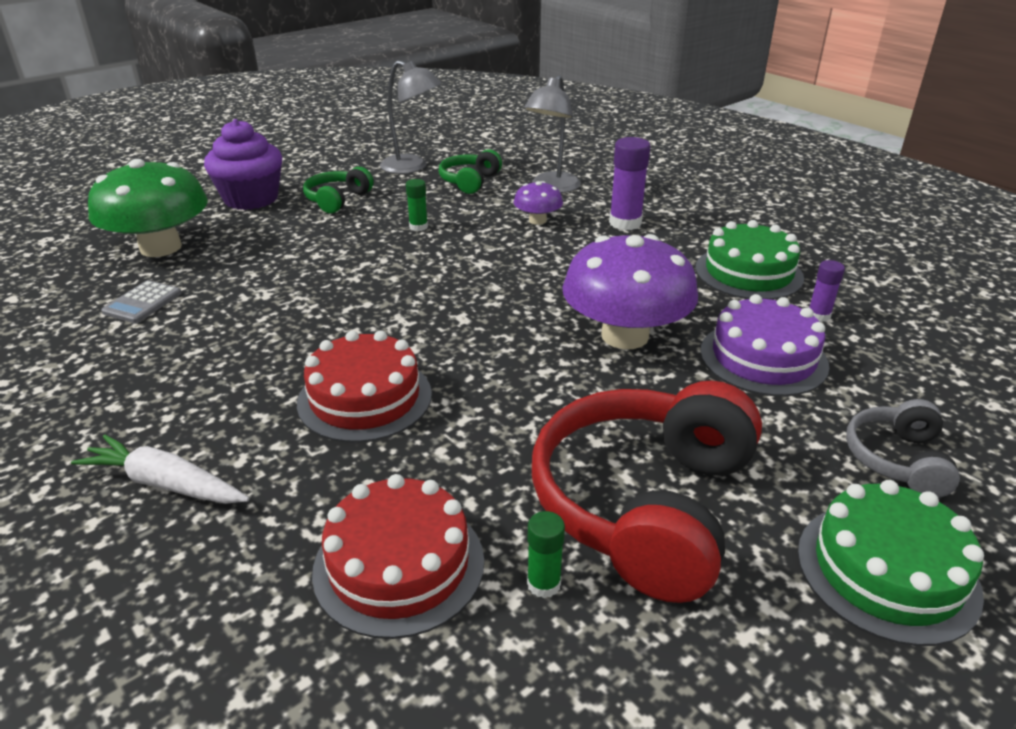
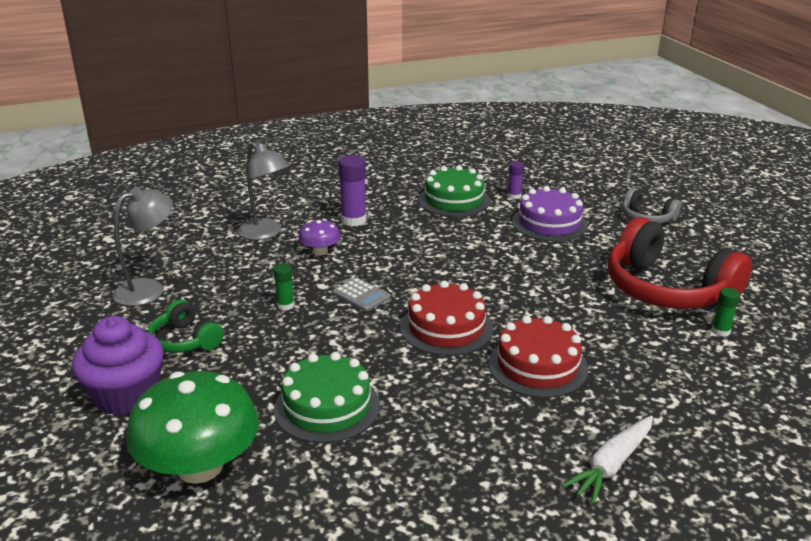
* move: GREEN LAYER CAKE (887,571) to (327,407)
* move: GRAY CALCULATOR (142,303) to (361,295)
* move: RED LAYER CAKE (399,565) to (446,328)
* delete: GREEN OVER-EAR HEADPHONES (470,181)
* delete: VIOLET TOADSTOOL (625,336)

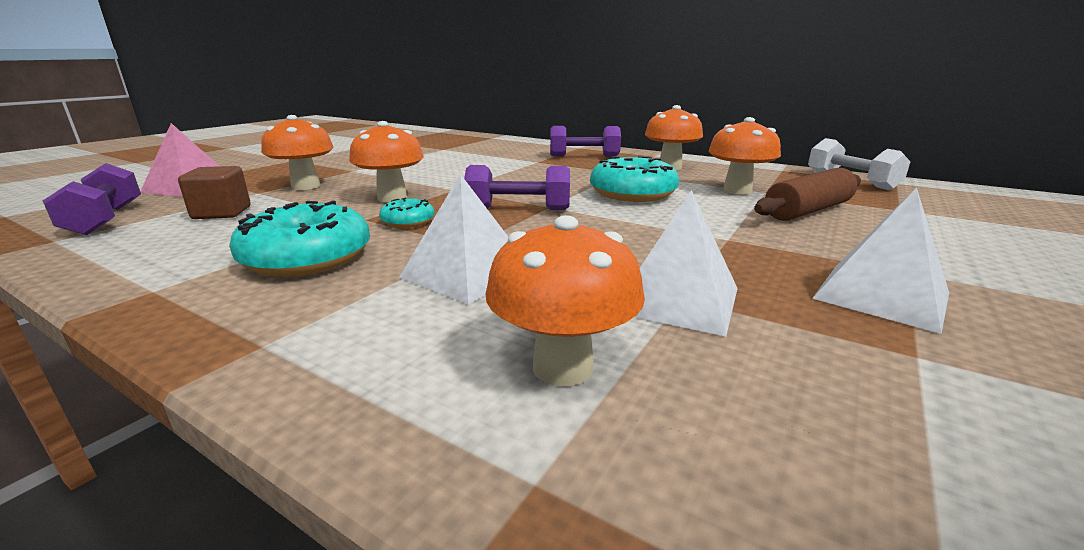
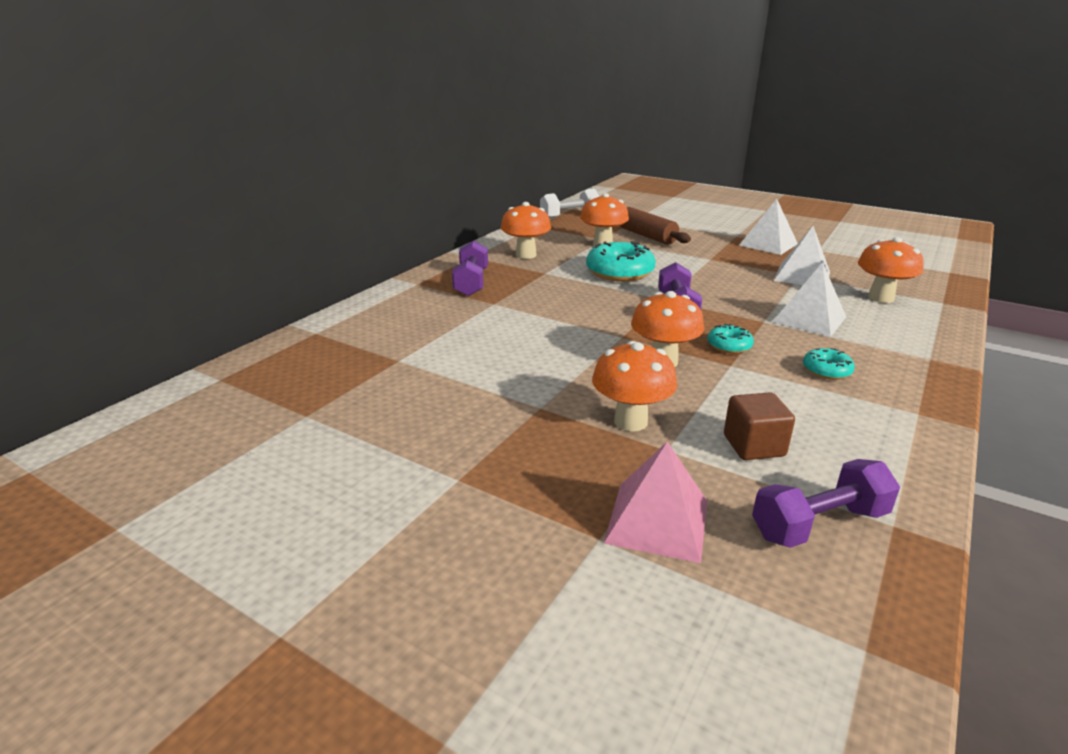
* resize: TURQUOISE DONUT (307,258) = (826,371) x0.51

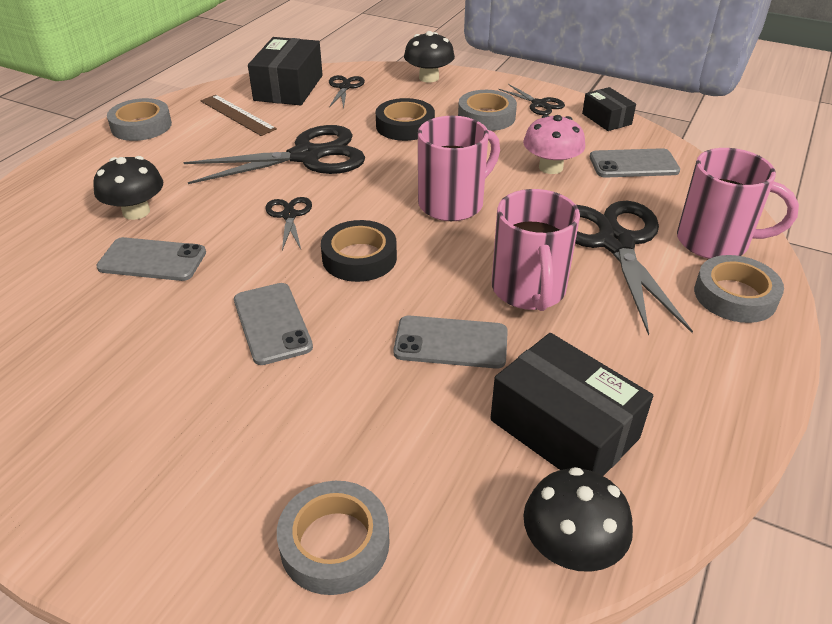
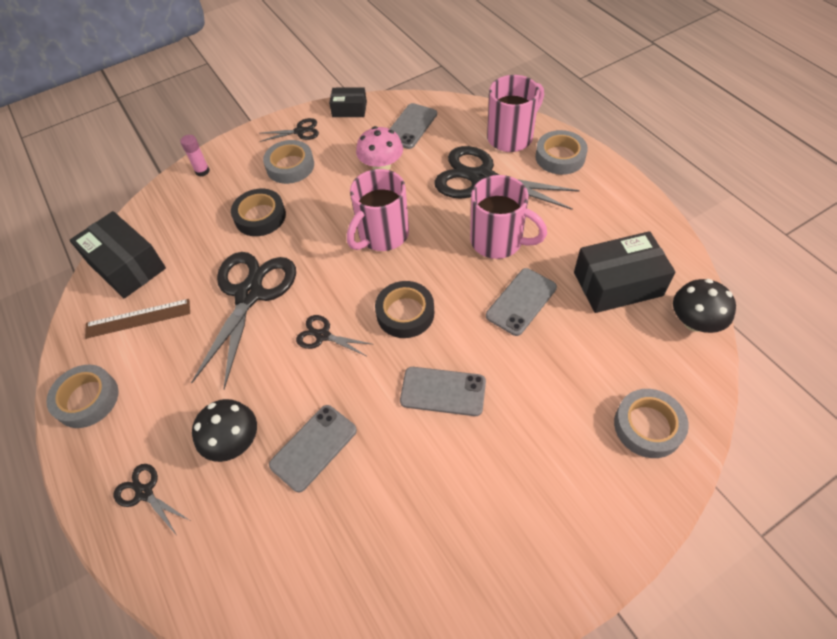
* move: EBONY PAIR OF SCISSORS (345,87) to (144,492)
* replace: EBONY TOADSTOOL (429,78) to PINK STICK OF GLUE (202,171)
* rotate: PINK TEA MUG (453,203) = (382,235) 135 degrees counterclockwise

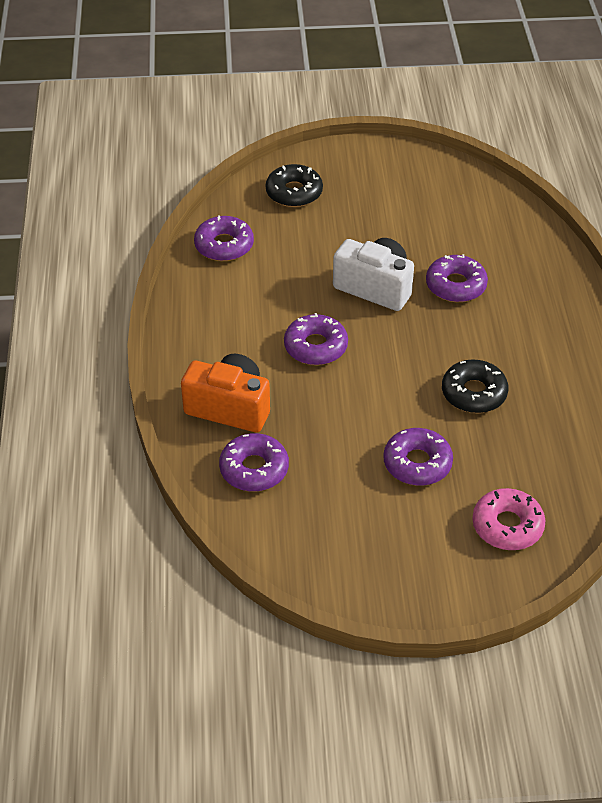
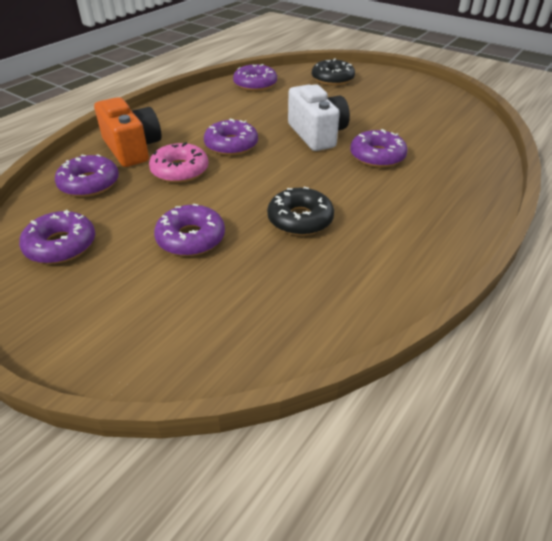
* insert: VIOLET DONUT (61,245)
* move: PINK DONUT (507,526) to (180,170)

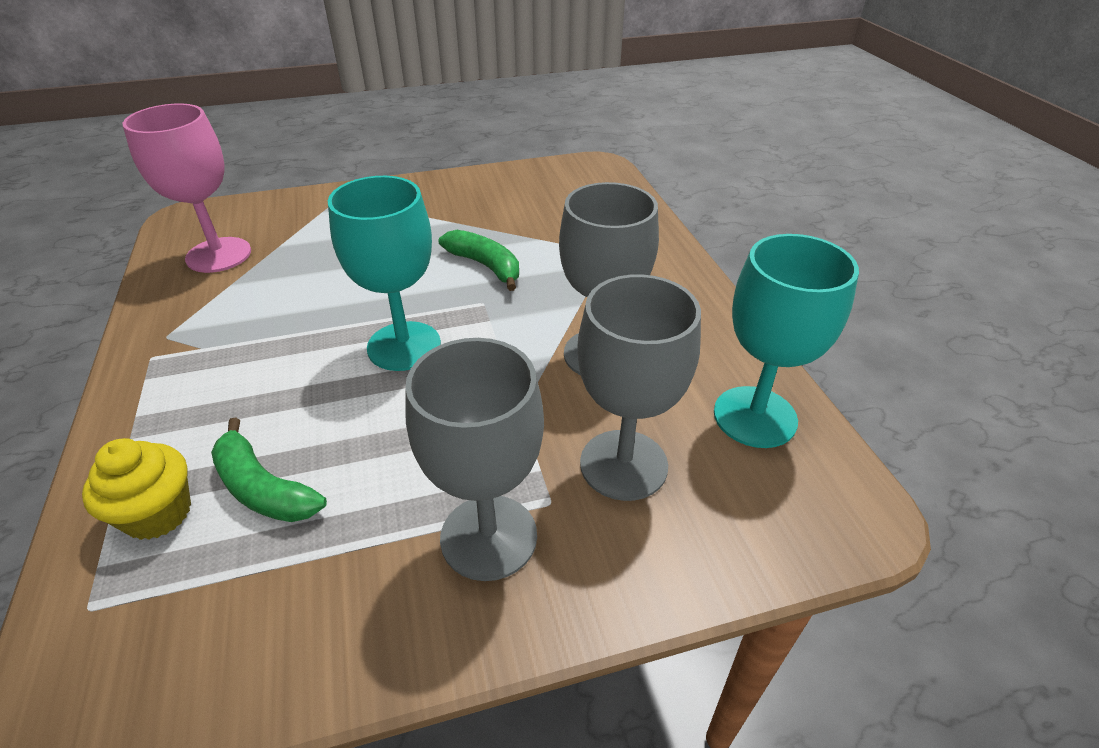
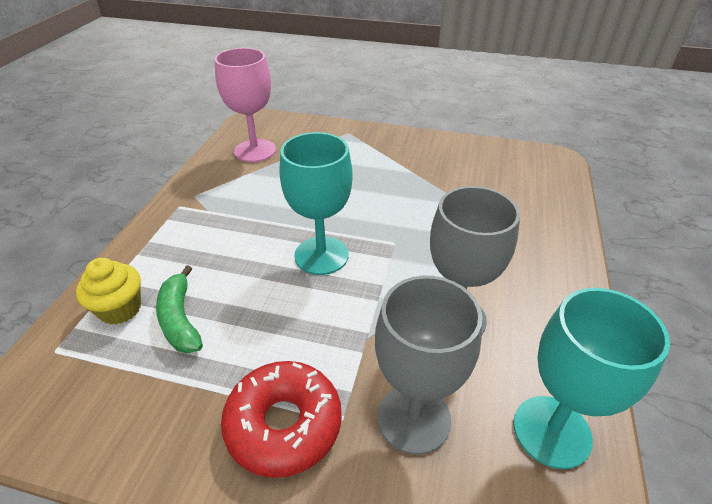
* replace: GRAY WINE GLASS (489,537) to RED DONUT (284,424)
* delete: GREEN BANANA (485,266)

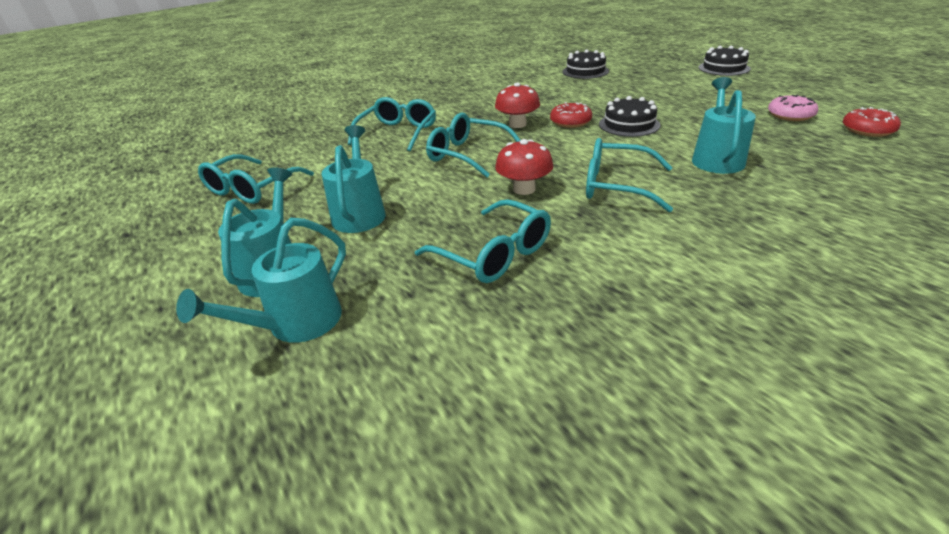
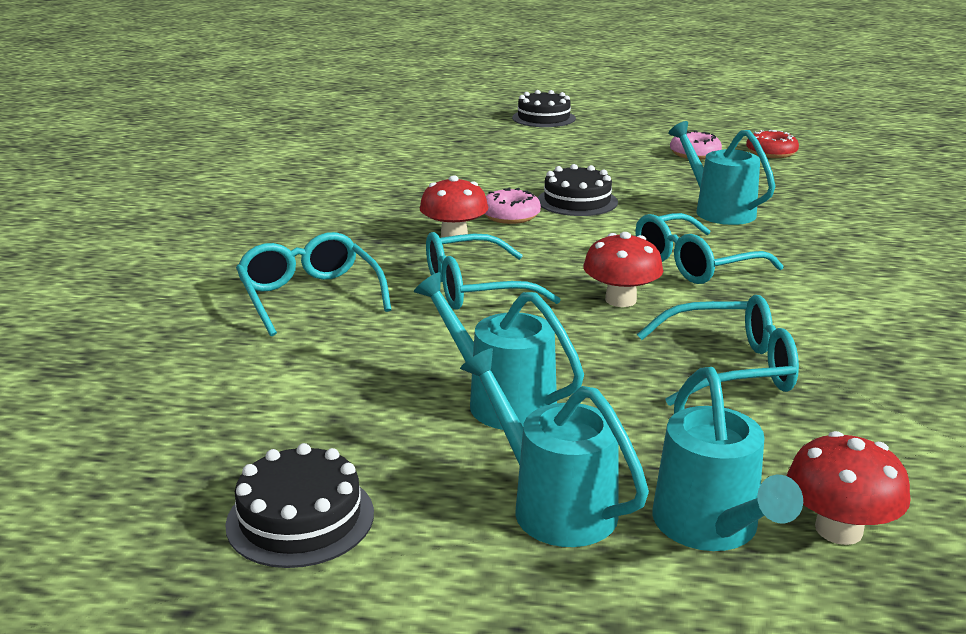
* move: EBONY LAYER CAKE (585,71) to (300,518)
* recolor: RED DONUT (570,122) to PINK DONUT (510,216)
* insert: RED TOADSTOOL (838,529)
* delete: TURQUOISE GLASSES (253,188)

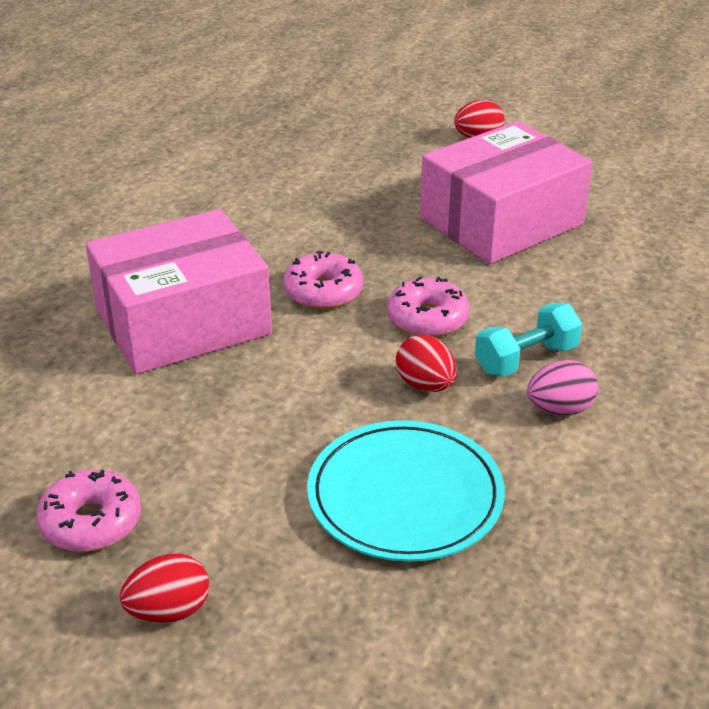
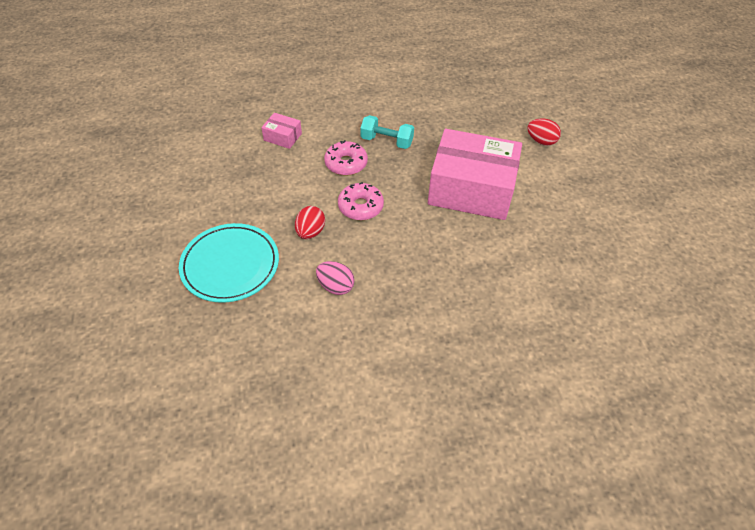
* resize: PINK PARCEL (183,322) = (282,137) x0.42
* move: TURQUOISE HAND WEIGHT (526,359) to (386,141)
* delete: PINK DONUT (91,522)
* delete: RED EGG SHAPE (169,611)

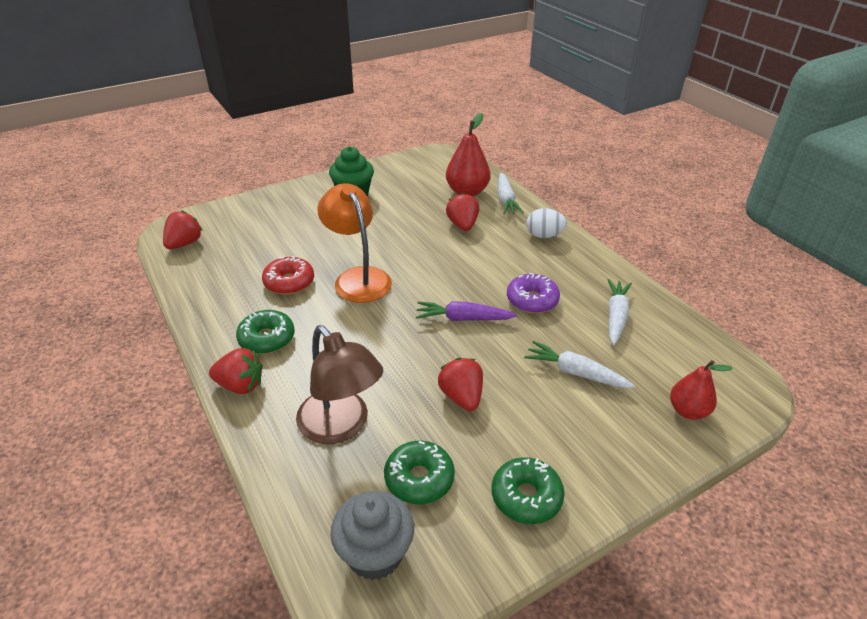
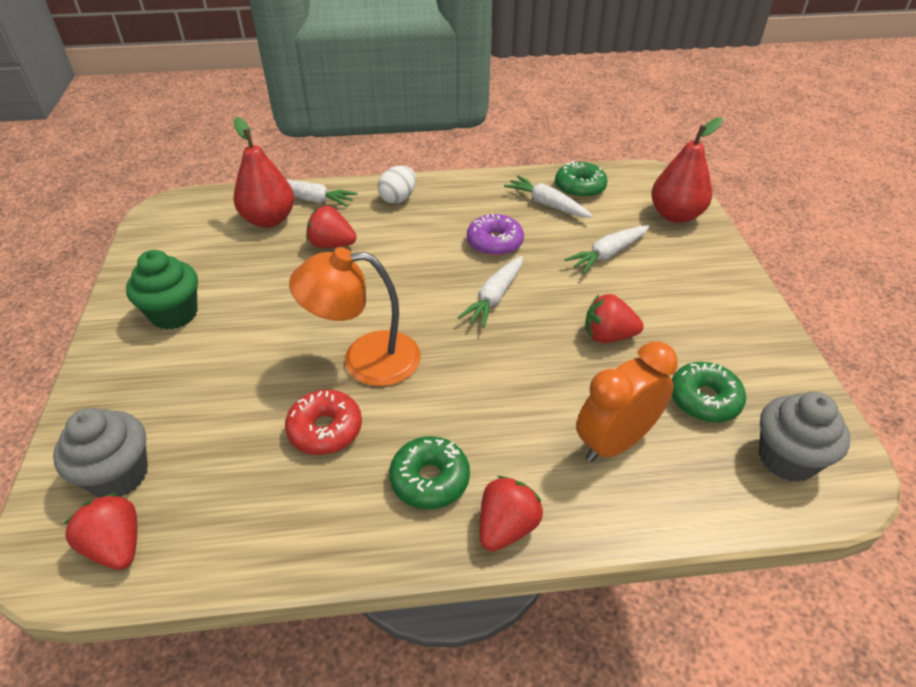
* insert: GRAY FAIRY CAKE (118,475)
* recolor: VIOLET CARROT (463,319) to PURE WHITE CARROT (494,297)
* move: GREEN DONUT (526,497) to (579,188)
* replace: DARK BROWN LAMP (341,426) to ORANGE-COLOURED ALARM CLOCK (615,442)
* resize: RED PEAR (688,411) = (675,215) x1.54

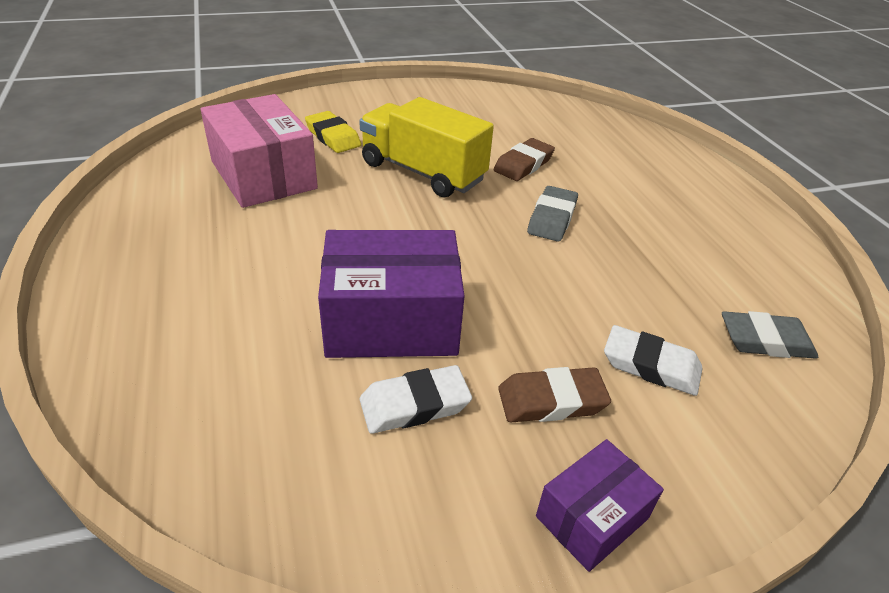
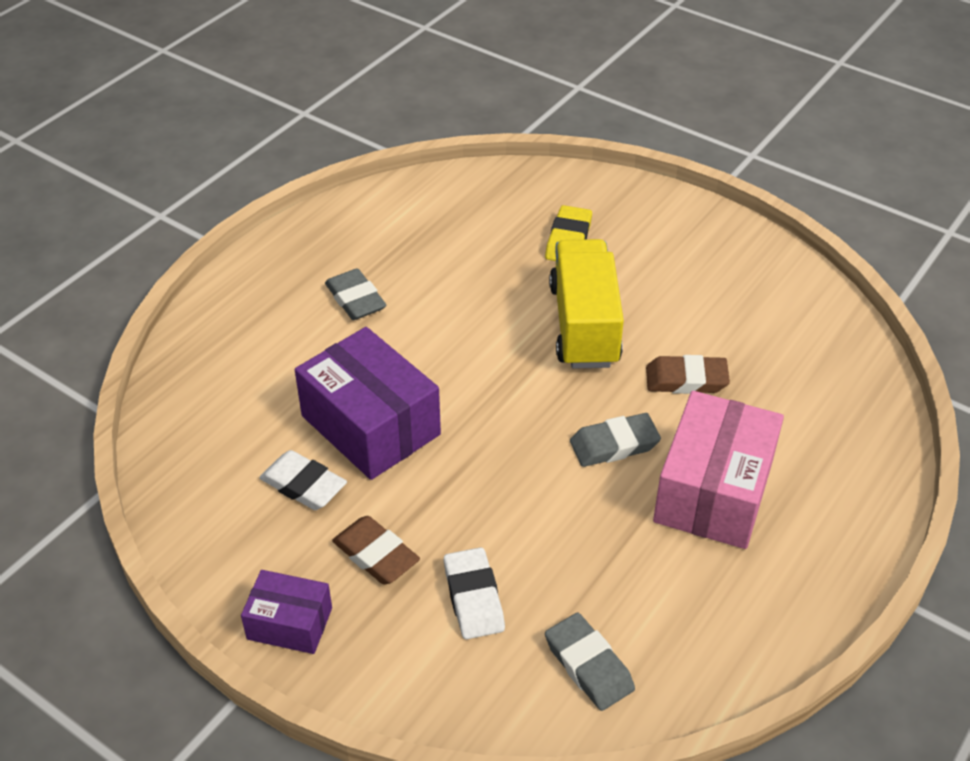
* insert: GRAY GUM ERASER (355,299)
* move: PINK PARCEL (263,175) to (713,491)

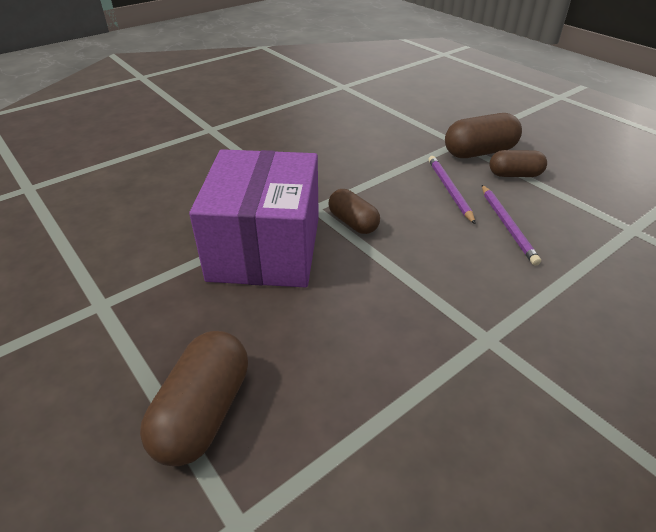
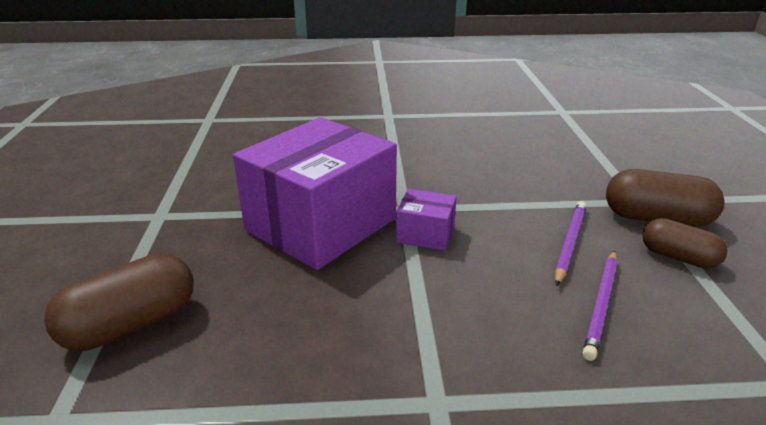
* replace: DARK BROWN PILL (353,222) to VIOLET PARCEL (425,234)

